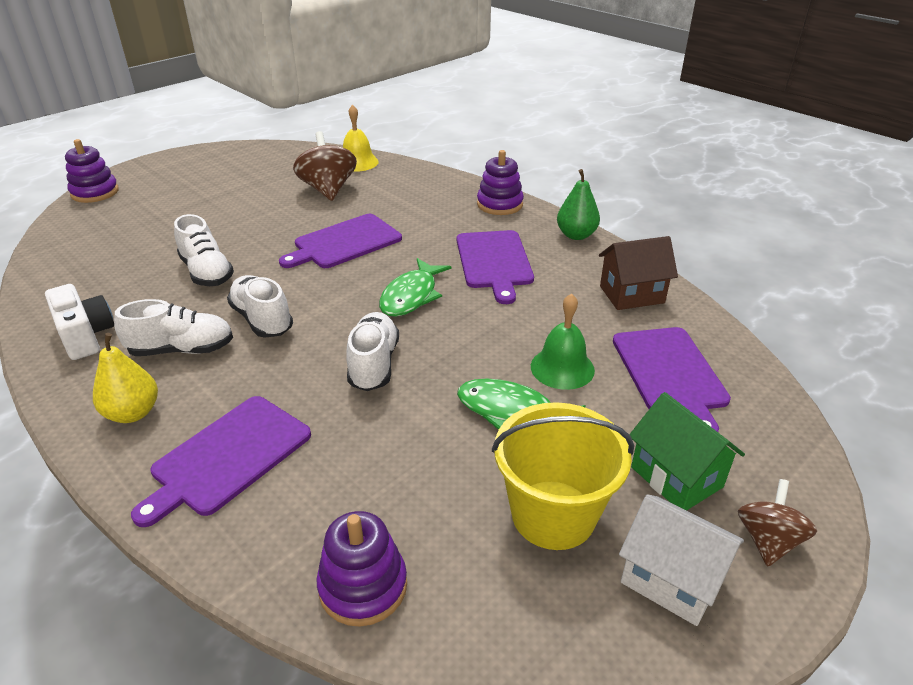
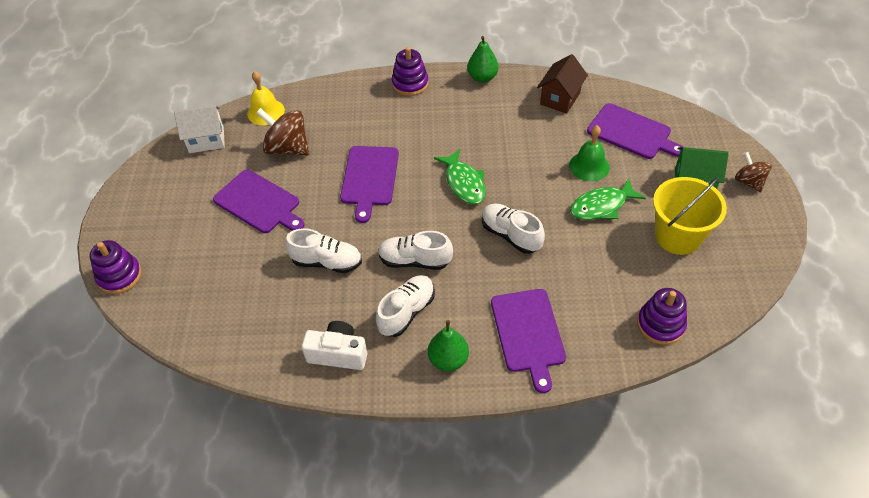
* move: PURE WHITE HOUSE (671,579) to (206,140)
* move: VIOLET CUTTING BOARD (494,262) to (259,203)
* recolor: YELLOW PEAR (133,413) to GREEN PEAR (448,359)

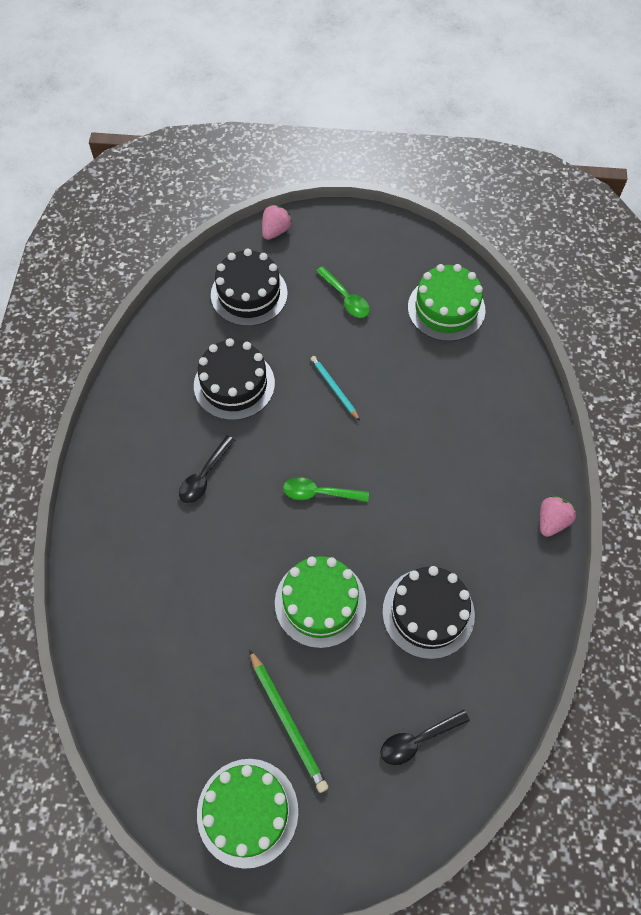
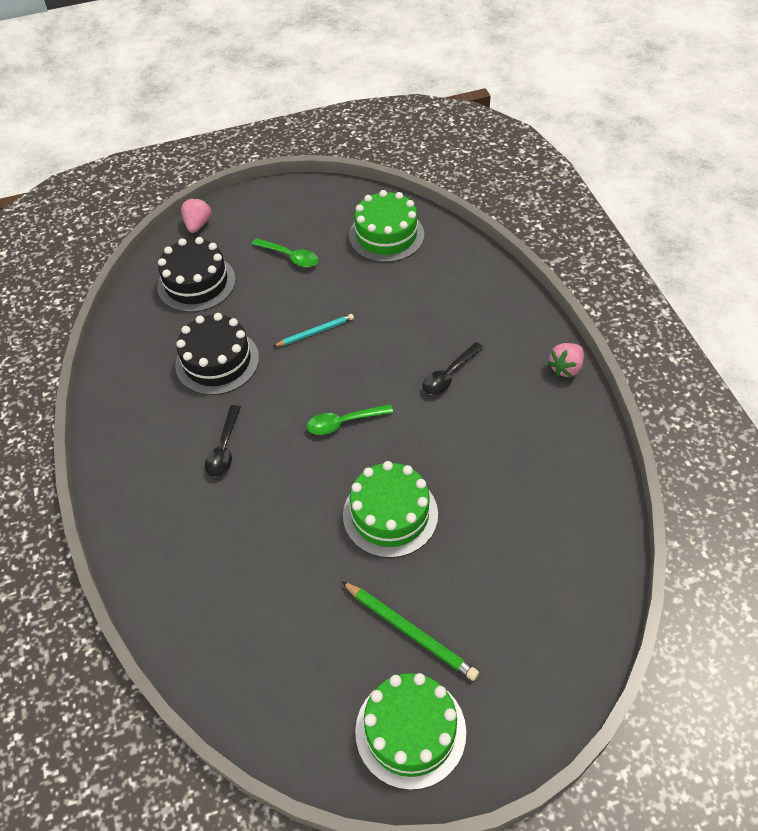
* rotate: TURQUOISE PENCIL (334,388) = (315,332) 120 degrees clockwise
* move: EBONY TEASPOON (418,740) to (449,375)
* rotate: PINK STRAWBERRY (552,521) = (565,368) 150 degrees counterclockwise
* delete: EBONY LAYER CAKE (428,613)

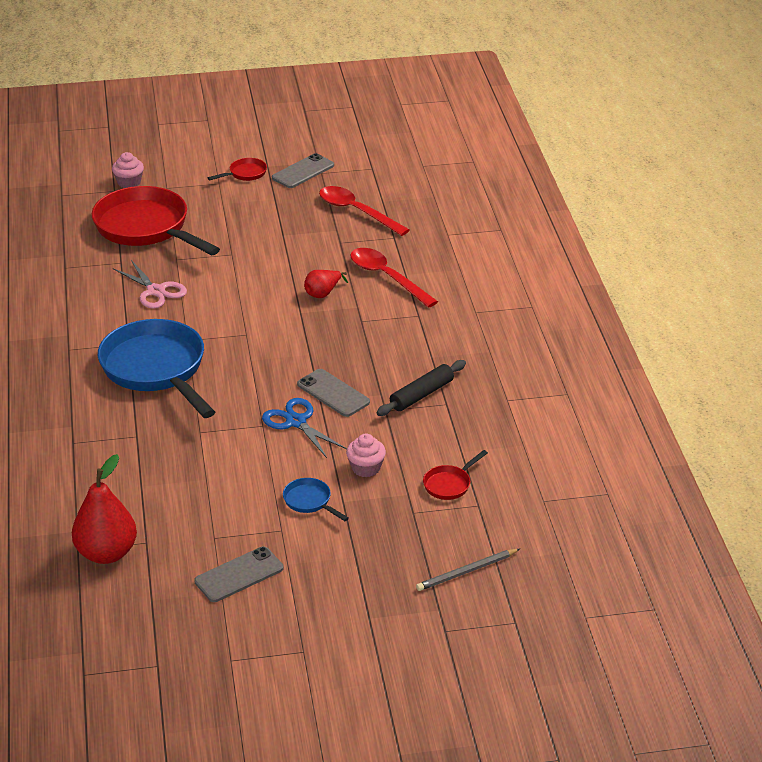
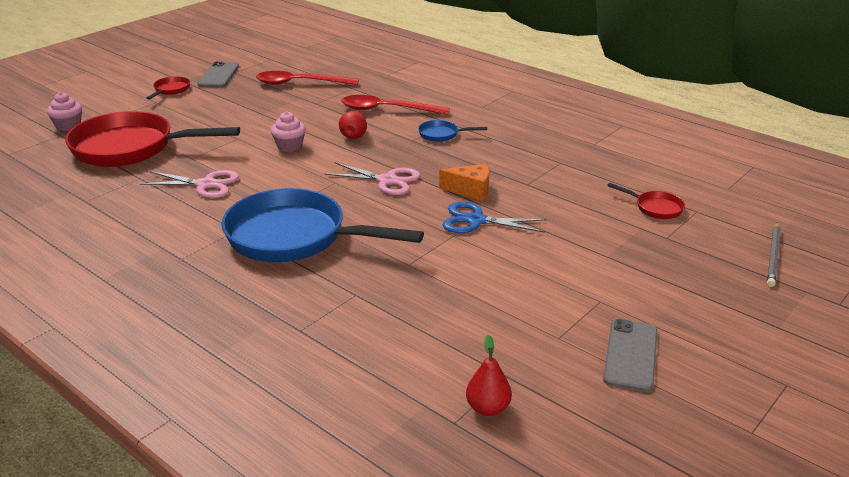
* move: PINK FAIRY CAKE (366,468) to (289,146)
* insert: PINK PAIR OF SCISSORS (387,181)
* move: COBALT SKILLET (310,501) to (441,135)
* replace: GRAY PHONE (333,393) to ORANGE-COLOURED CHEESE (471,190)
* resize: RED PEAR (106,553) = (488,408) x0.55
* rotate: RED SKILLET (449,484) = (655,208) 60 degrees counterclockwise
* delete: EBONY PASTRY ROLLER (422,395)

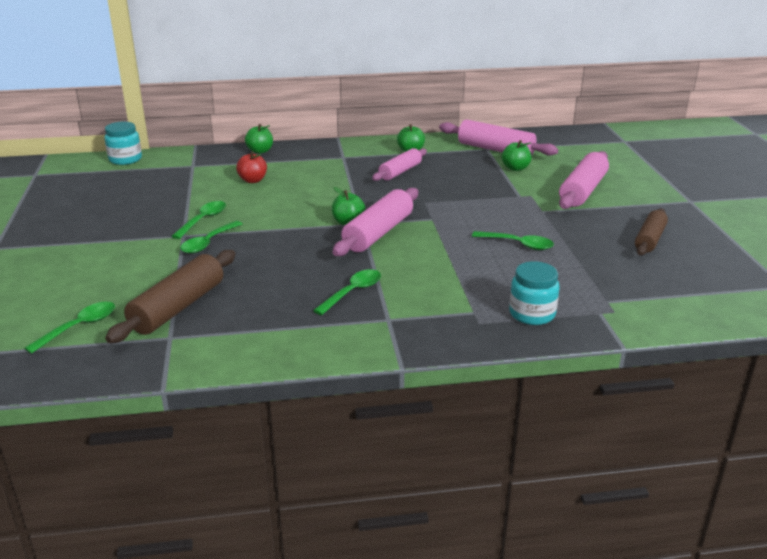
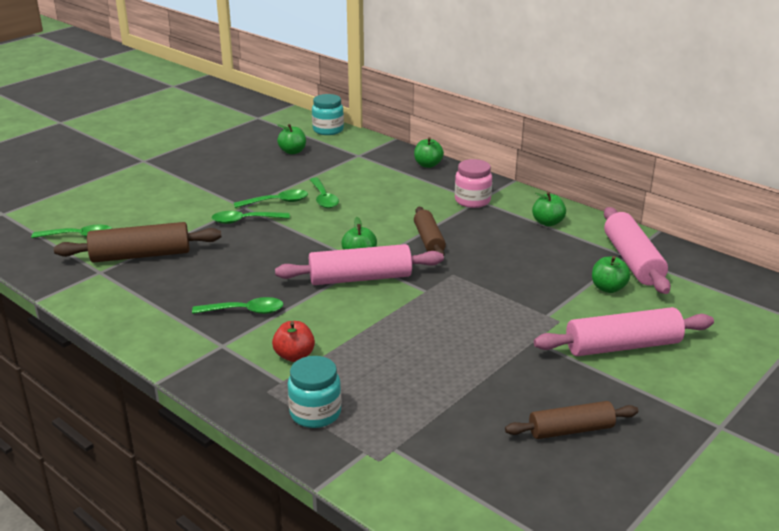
* move: RED APPLE (253,180) to (294,356)
* insert: GREEN APPLE (292,151)
* move: GREEN TEASPOON (518,244) to (323,198)
* insert: DARK BROWN PASTRY ROLLER (428,240)
* insert: PINK JAM JAR (472,201)
* delete: PINK PASTRY ROLLER (400,172)

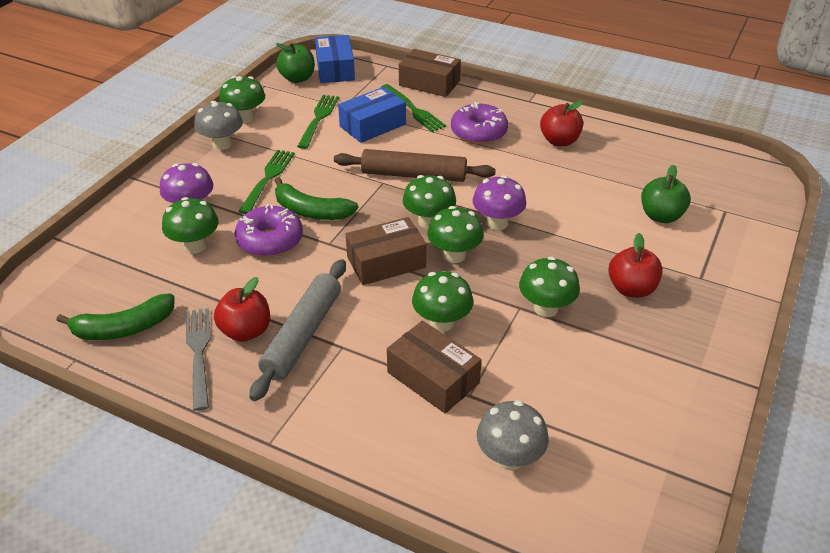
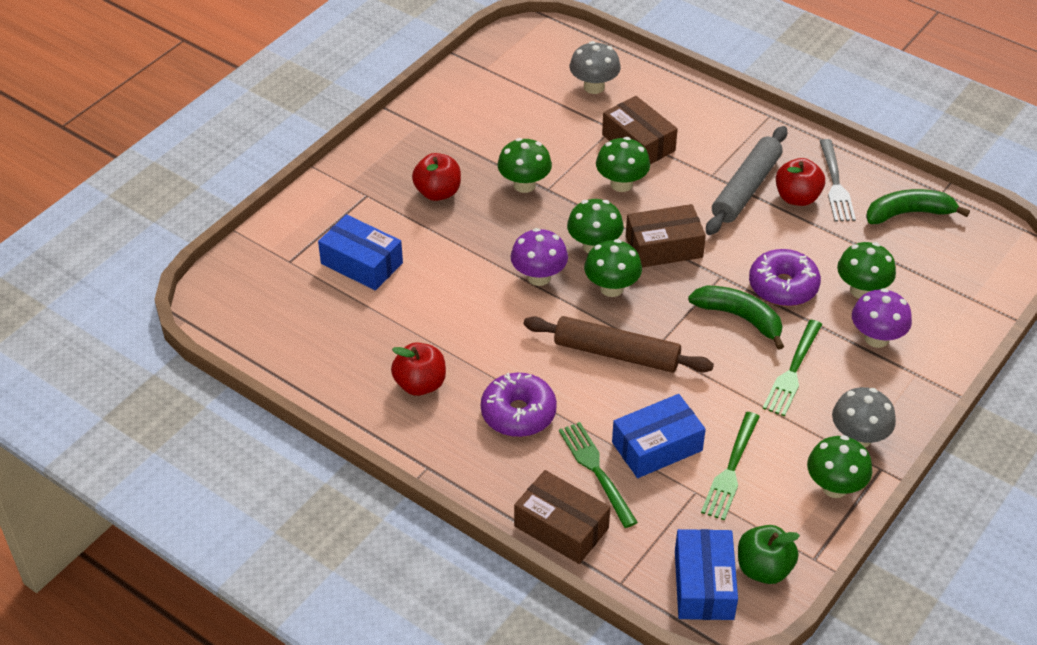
* replace: GREEN APPLE (661,216) to COBALT PARCEL (362,263)

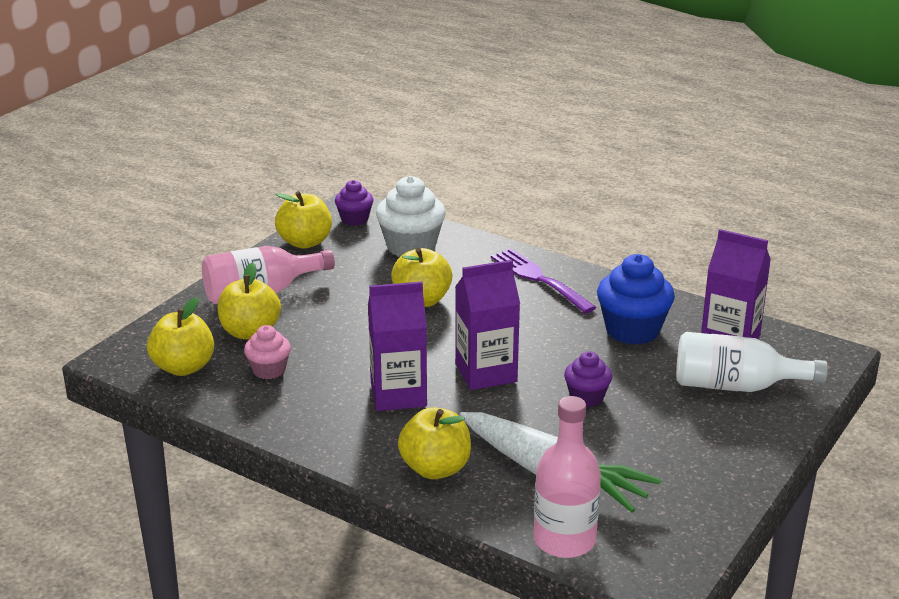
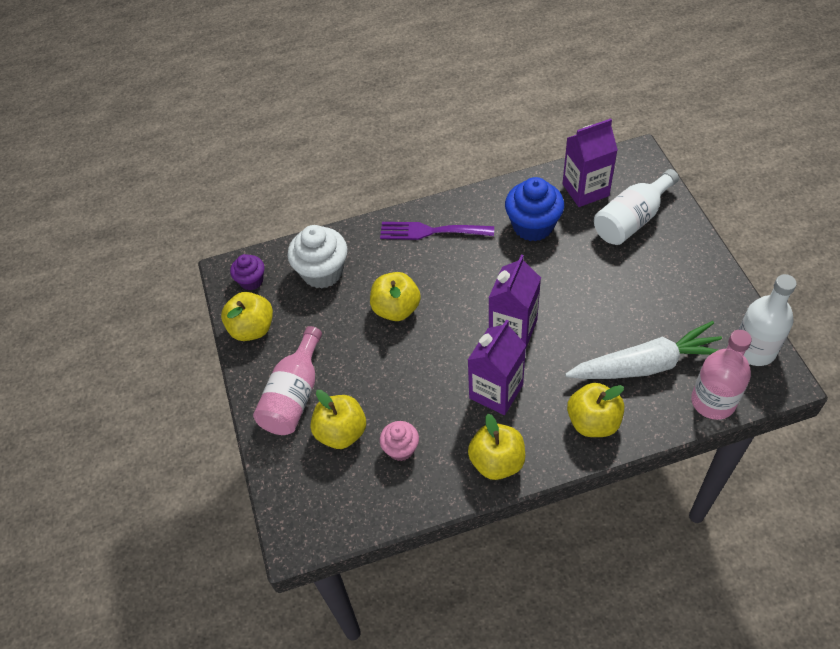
* move: YELLOW APPLE (183,367) to (497,462)
* insert: PURE WHITE BOTTLE (754,349)
* delete: VIOLET FAIRY CAKE (586,397)

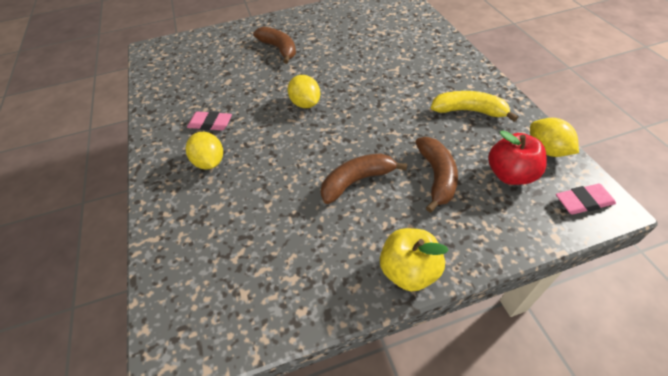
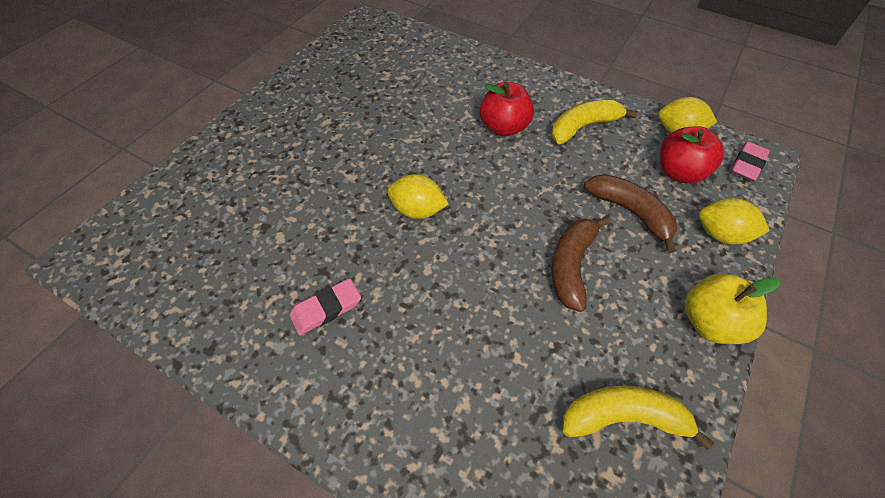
* insert: RED APPLE (504,127)
* insert: YELLOW BANANA (623,417)
* move: YELLOW CITRUS FRUIT (210,162) to (721,234)
* delete: DARK BROWN BANANA (279,49)

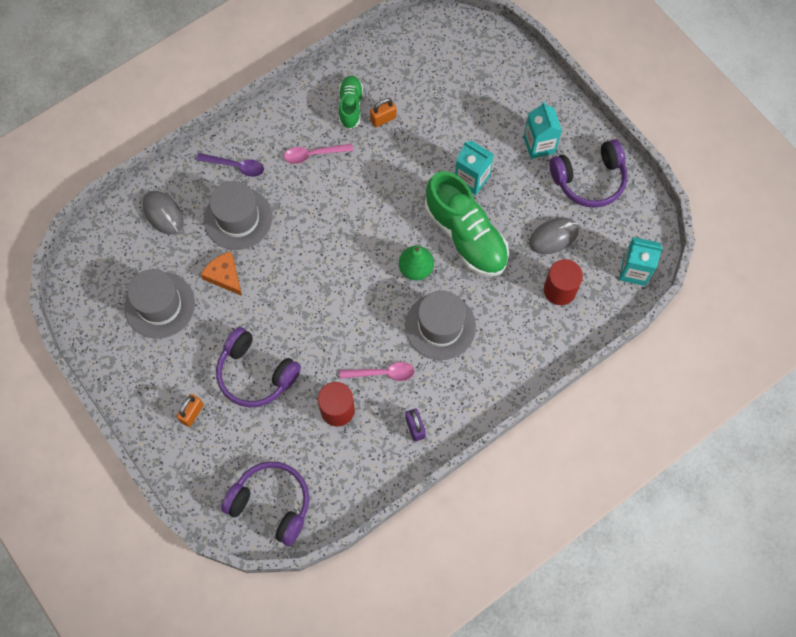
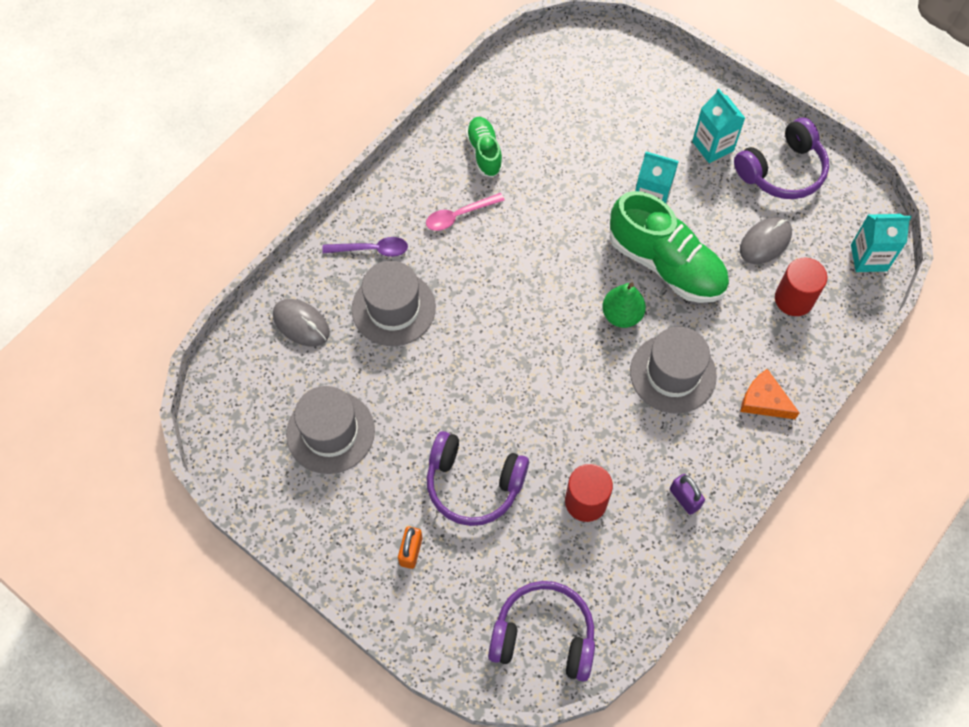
* move: ORANGE-COLOURED CHEESE (224,276) to (764,401)
* delete: PINK TEASPOON (382,373)
* delete: ORANGE-COLOURED LOCK (383,119)

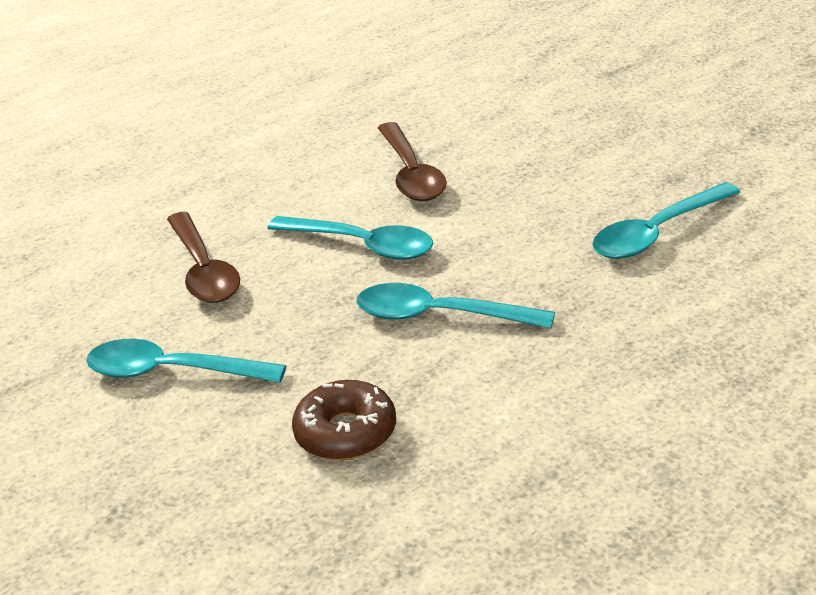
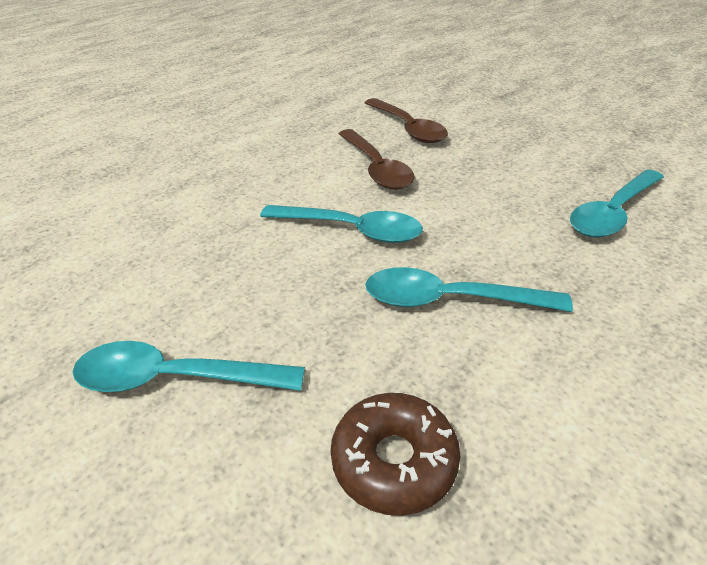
* move: DARK BROWN TEASPOON (204,270) to (407,128)

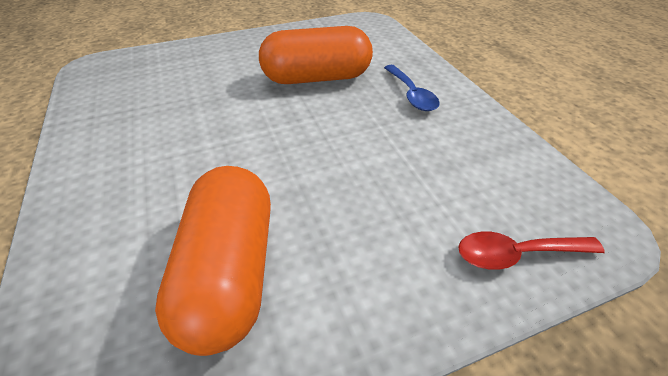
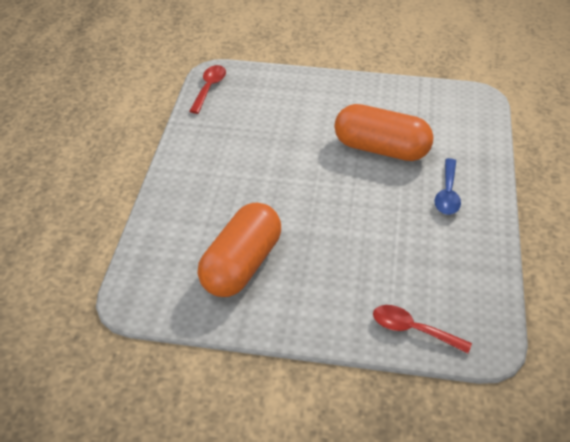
* insert: RED TEASPOON (209,88)

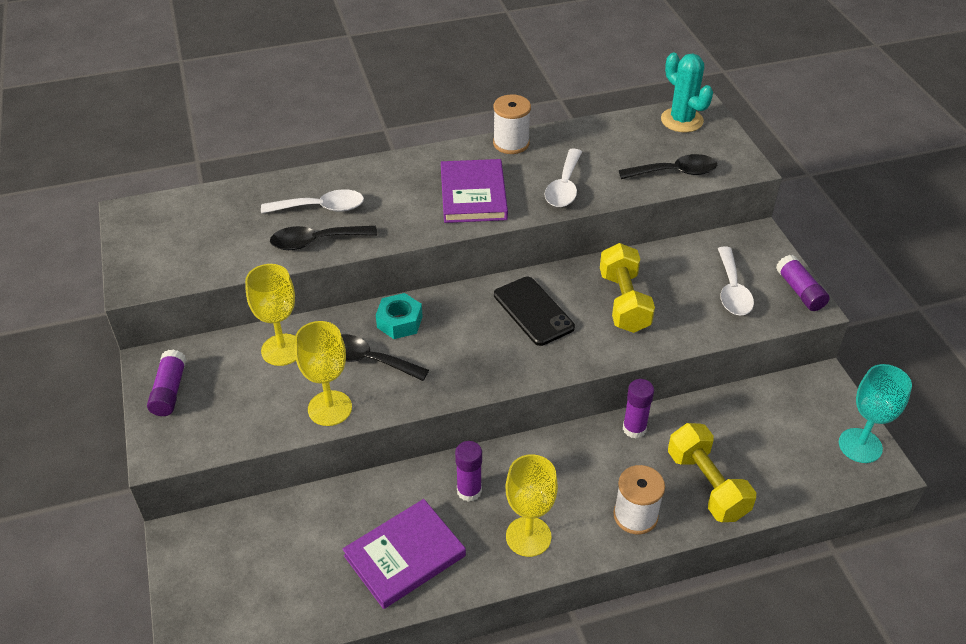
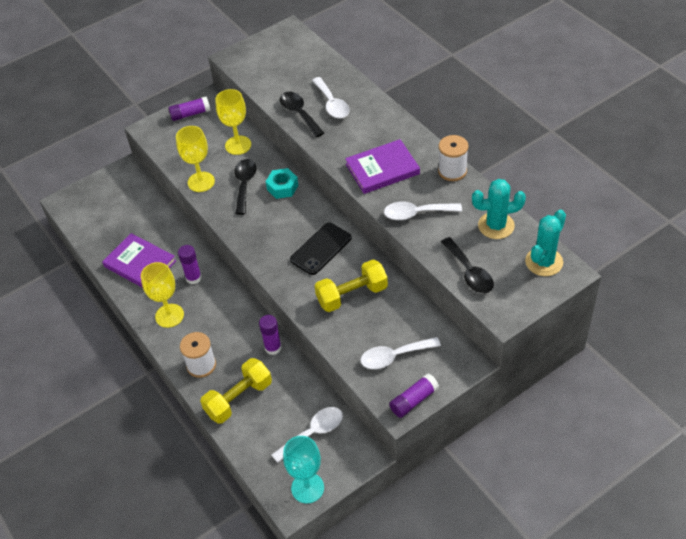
* insert: PURE WHITE TEASPOON (313,433)
* insert: TURQUOISE CACTUS (496,226)

